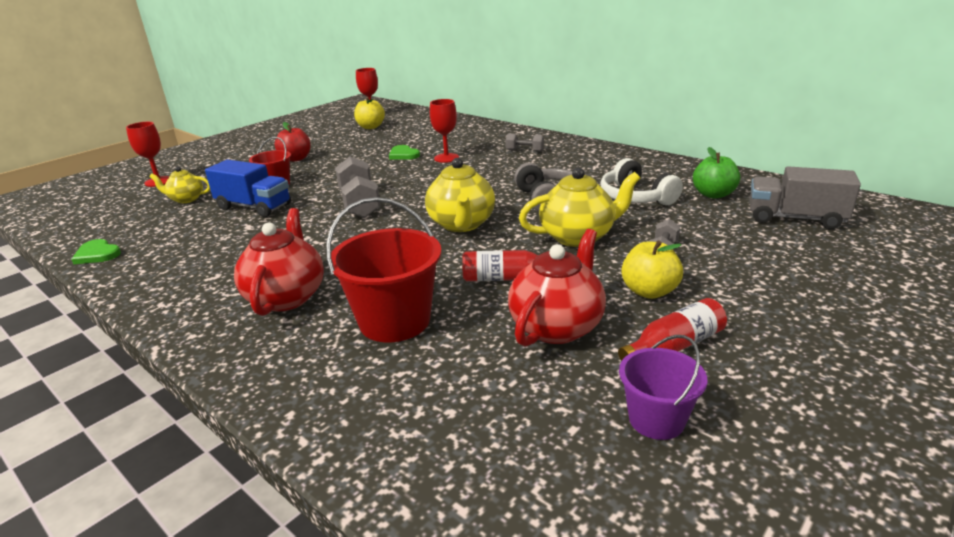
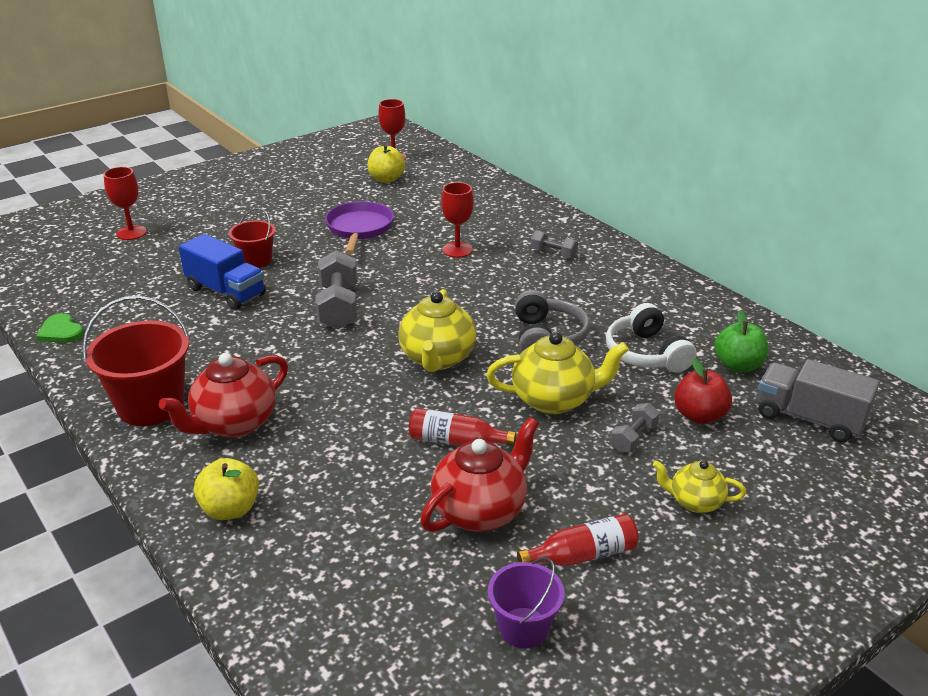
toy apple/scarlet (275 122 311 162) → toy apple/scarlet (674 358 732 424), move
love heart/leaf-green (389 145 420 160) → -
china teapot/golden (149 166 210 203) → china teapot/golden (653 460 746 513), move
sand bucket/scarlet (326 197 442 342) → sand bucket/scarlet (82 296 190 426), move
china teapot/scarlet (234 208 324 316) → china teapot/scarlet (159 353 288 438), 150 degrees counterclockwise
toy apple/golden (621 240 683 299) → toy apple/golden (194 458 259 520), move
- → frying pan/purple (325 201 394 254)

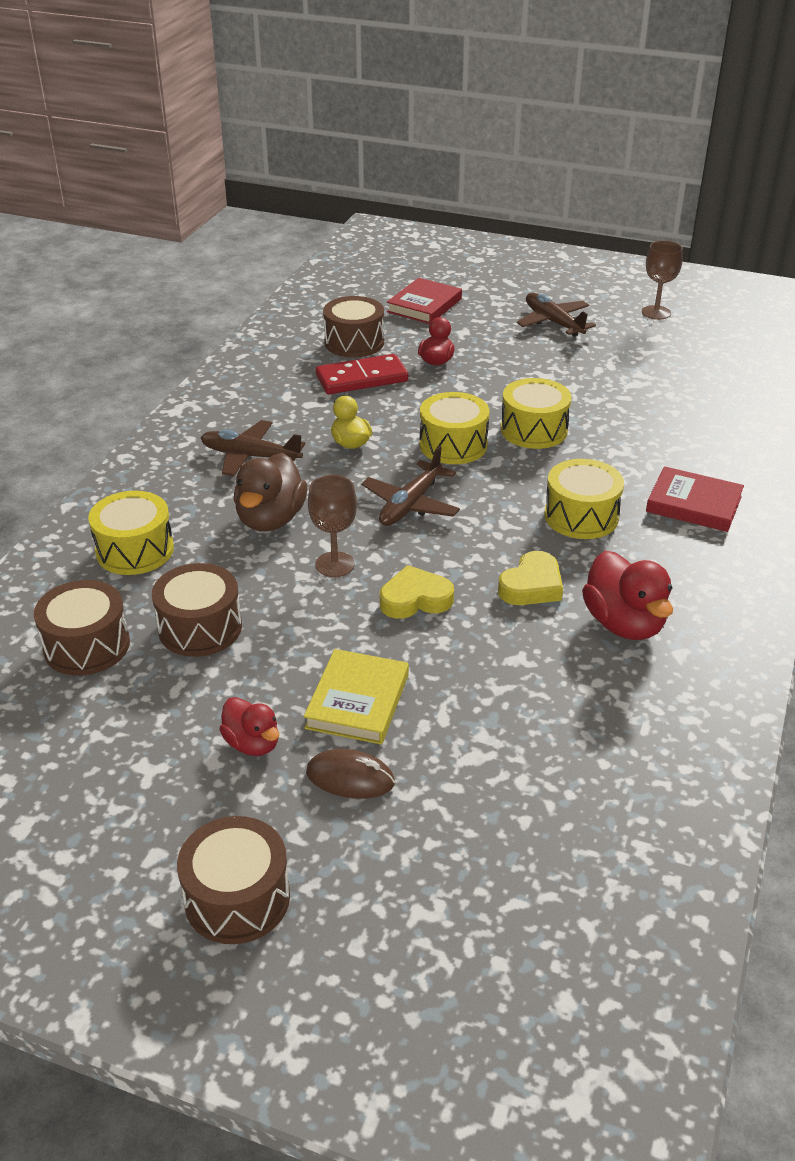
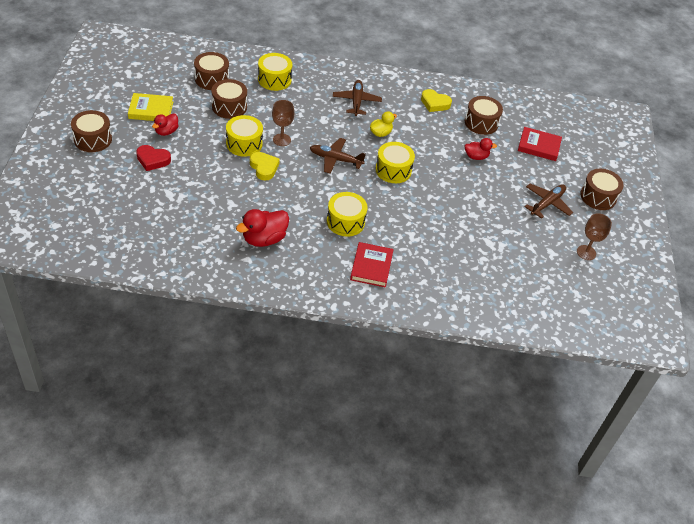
domino piece/scarlet (316 354 408 394) → -
drum/golden (501 378 572 449) → drum/golden (226 115 263 157), move
duck/russet (234 453 307 531) → -
love heart/golden (498 551 563 605) → love heart/golden (421 89 452 112), move
hardcover/golden (304 649 409 745) → hardcover/golden (128 93 173 121), move
mouse/russet (306 749 395 799) → love heart/scarlet (136 145 171 171)
- → drum/russet (580 169 624 210)

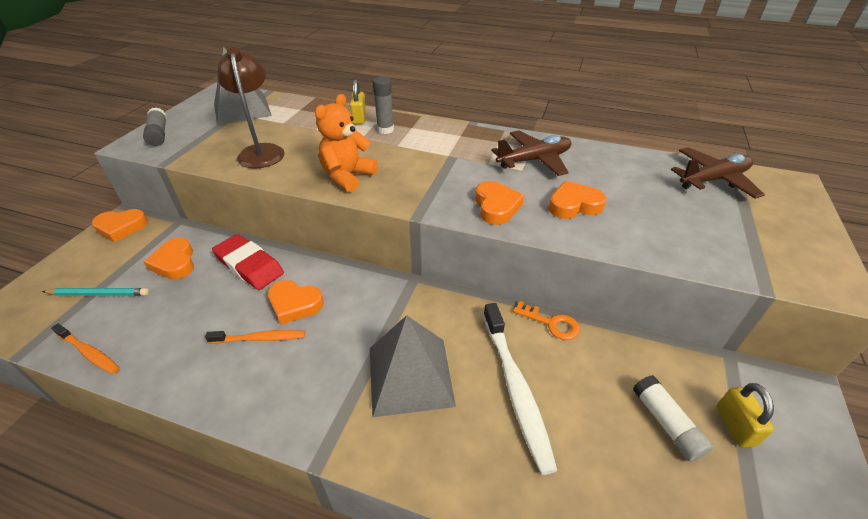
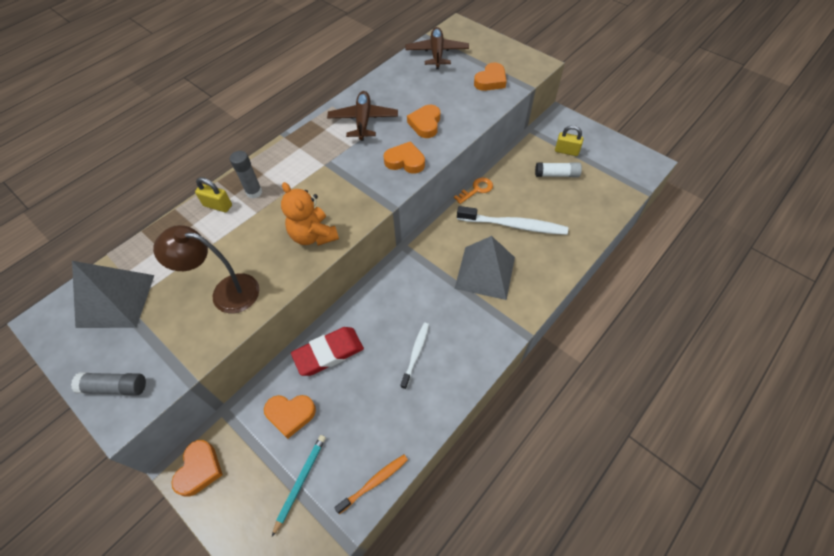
love heart/orange (268 280 324 325) → love heart/orange (474 62 507 91), move
dental brush/orange (205 330 305 344) → dental brush/white (400 323 429 389)

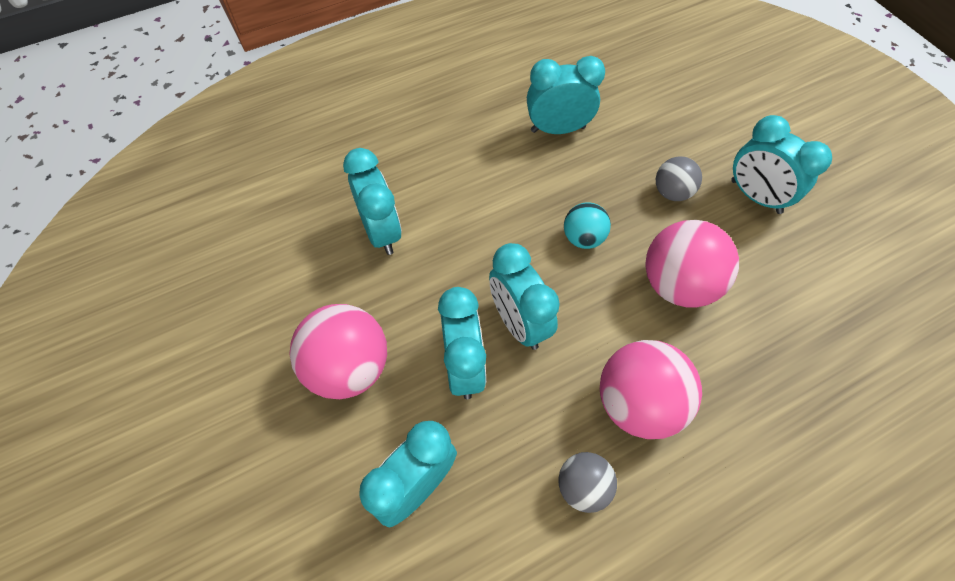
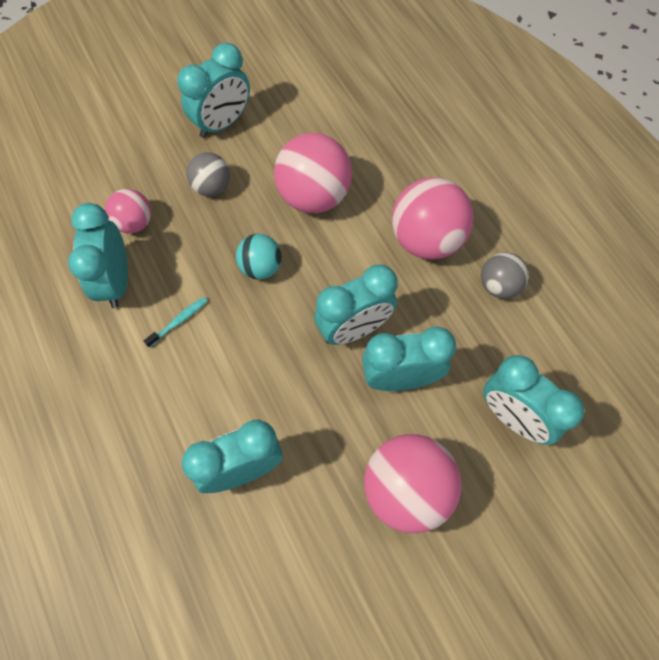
- → play ball/pink (105 189 151 233)
- → dental brush/turquoise (144 297 208 348)

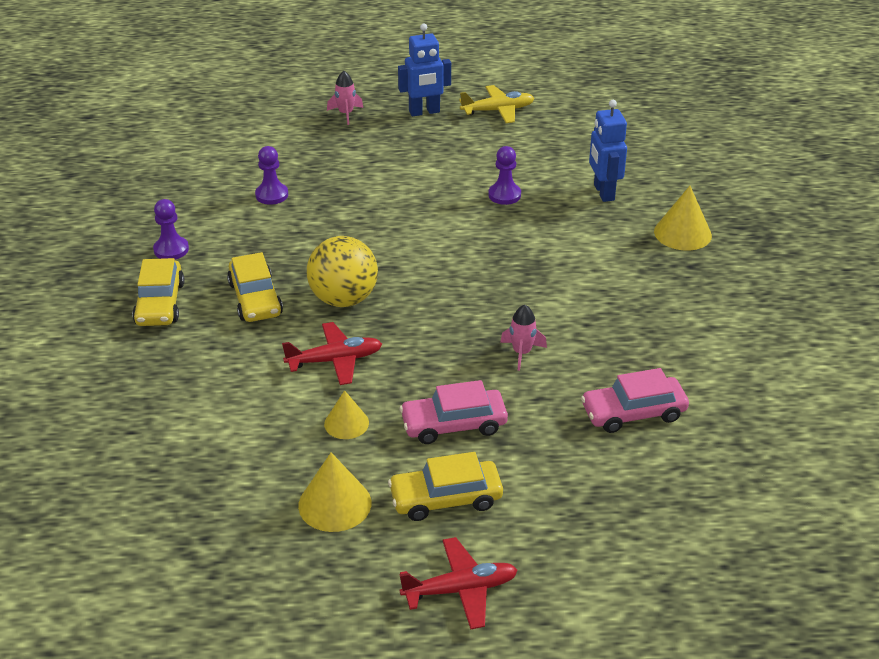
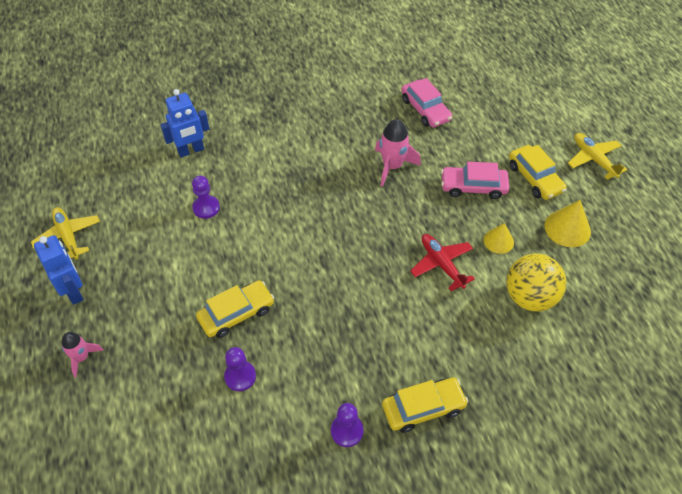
cone/golden (654 186 712 251) → -
play ball/golden (307 236 378 307) → play ball/golden (506 254 566 312), move
car/golden (227 252 283 322) → car/golden (196 280 274 338), move
rocket/pink (500 304 547 371) → rocket/pink (375 119 421 187), x1.59
car/pink (400 380 508 444) → car/pink (441 162 509 199), 120 degrees clockwise
aeroplane/scarlet (399 537 518 630) → aeroplane/golden (568 133 627 180)

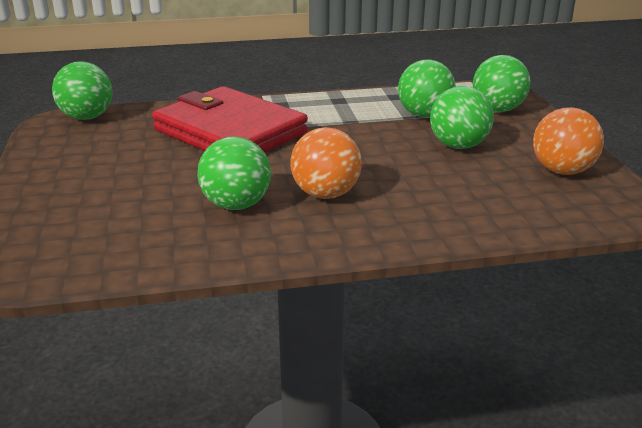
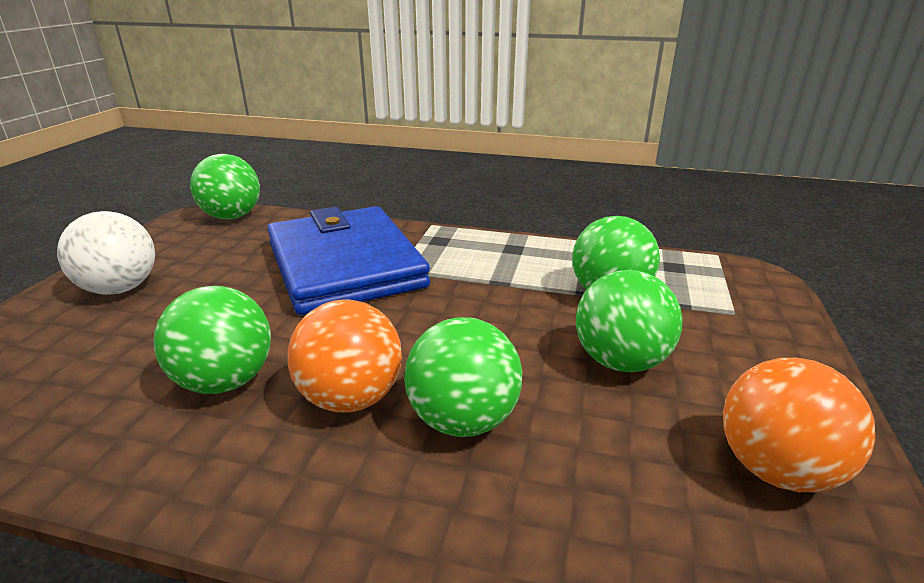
play ball/leaf-green (473 55 531 112) → play ball/leaf-green (404 317 522 437), move
billfold/scarlet (152 86 308 153) → billfold/royal blue (267 206 430 315)
- → play ball/white (57 211 155 295)

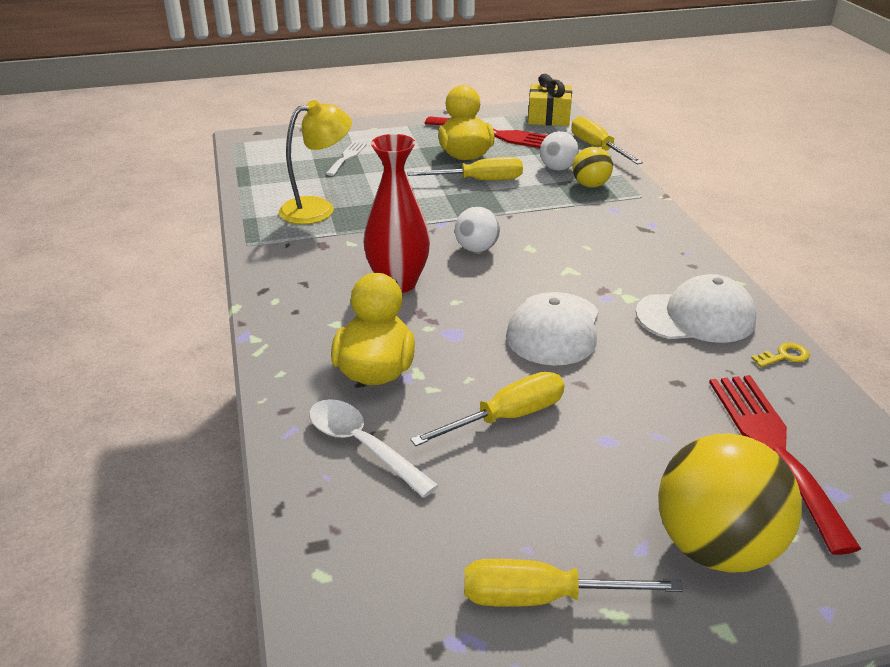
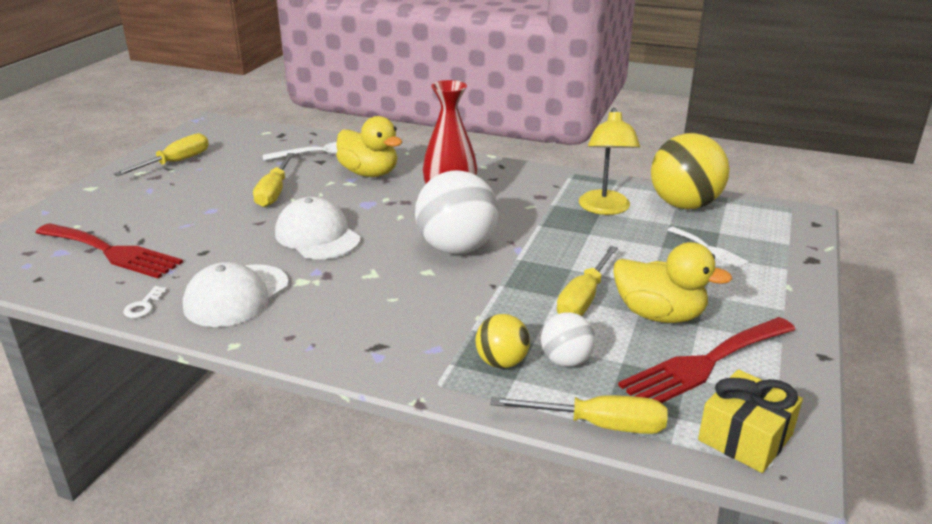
play ball/white (455 207 500 252) → play ball/white (415 170 498 254), x1.89
door key/golden (751 343 810 367) → door key/white (123 286 168 318)
play ball/golden (658 433 802 573) → play ball/golden (651 133 730 209), move

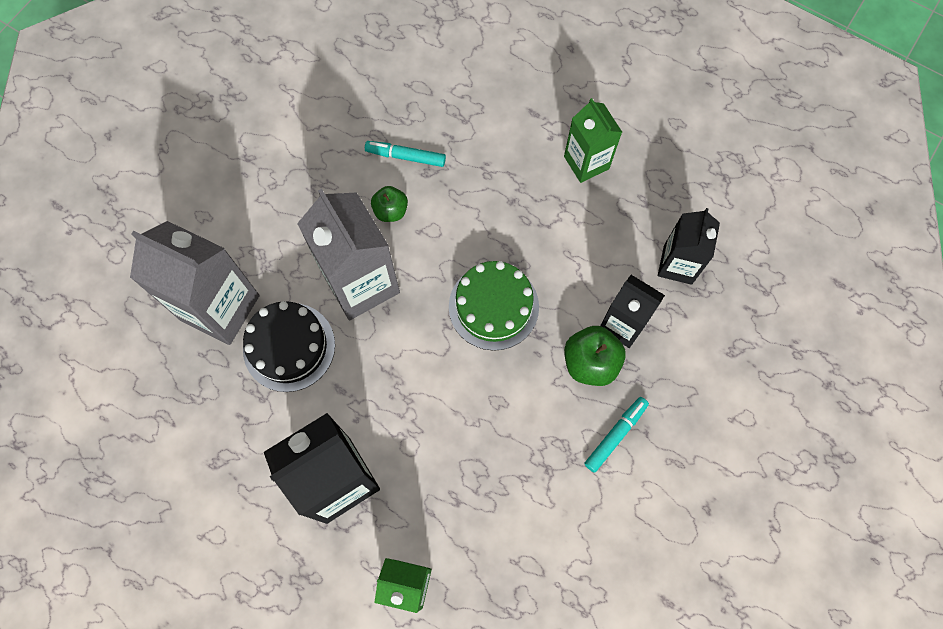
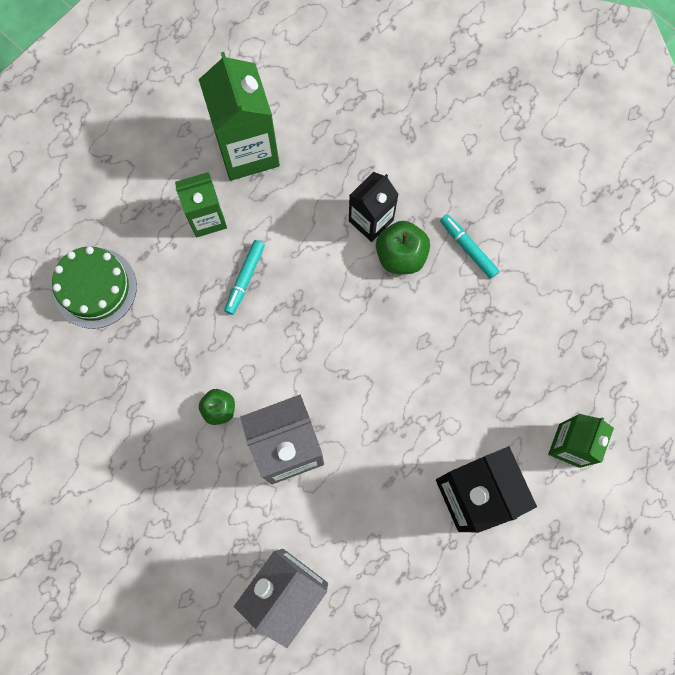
marker/turquoise (365 141 446 167) → marker/turquoise (224 240 265 315), move
juice carton/jet-black (658 208 720 285) → -
gateau/leaf-green (449 261 539 351) → gateau/leaf-green (52 246 137 329), move
gateau/jet-black (243 301 335 392) → -
- → juice carton/leaf-green (199 52 280 181)

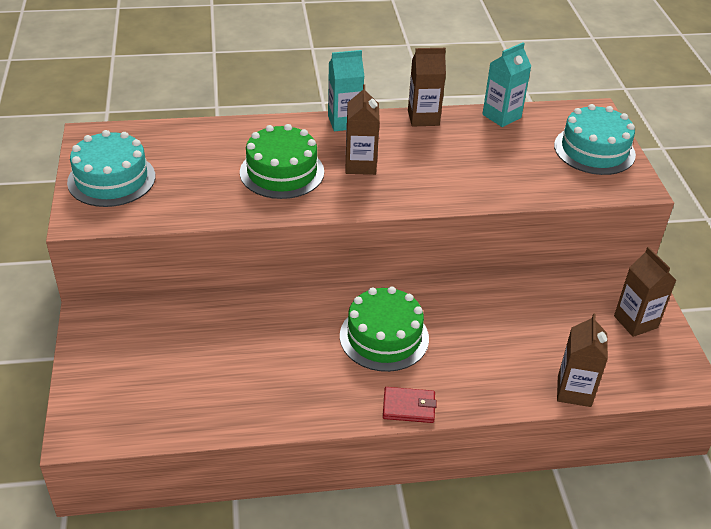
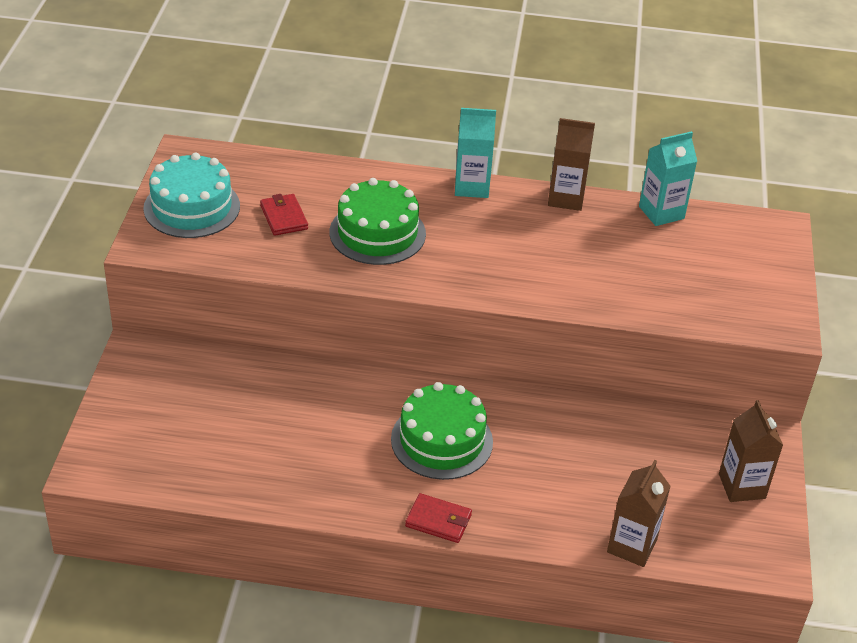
juice carton/russet (346 85 380 175) → -
gateau/turquoise (554 104 636 175) → -
- → billfold/scarlet (260 194 308 236)

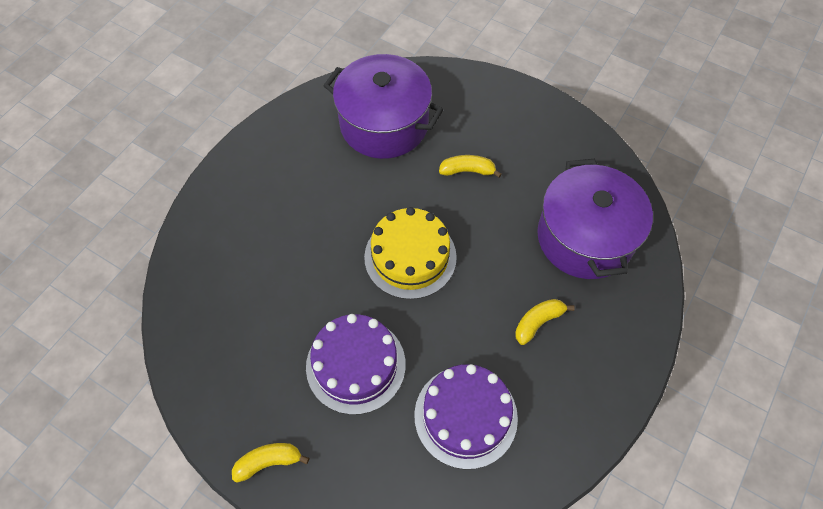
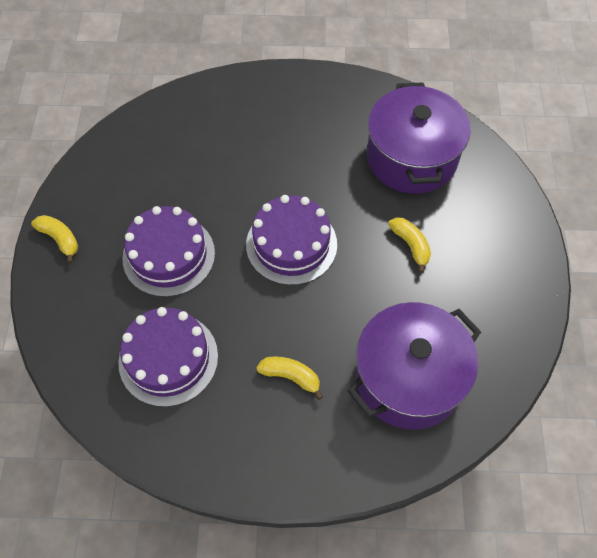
gateau/golden (364 207 457 299) → gateau/purple (246 195 337 285)

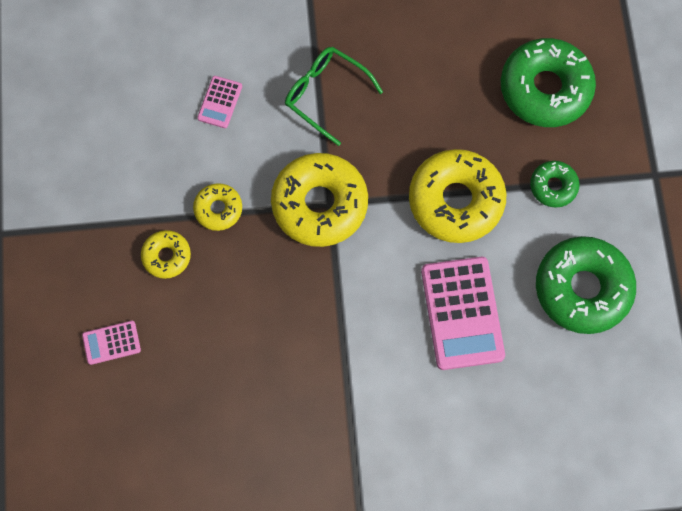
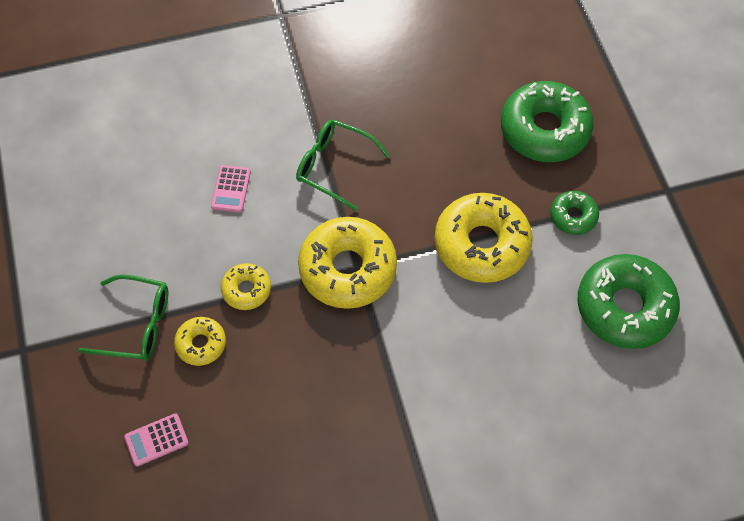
calculator/pink (421 257 505 370) → -
- → eyeglasses/leaf-green (78 275 168 361)

